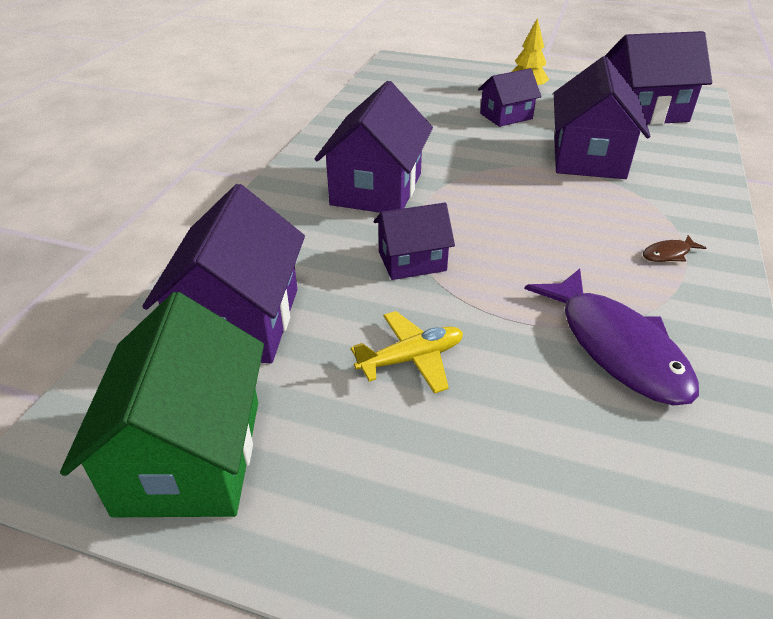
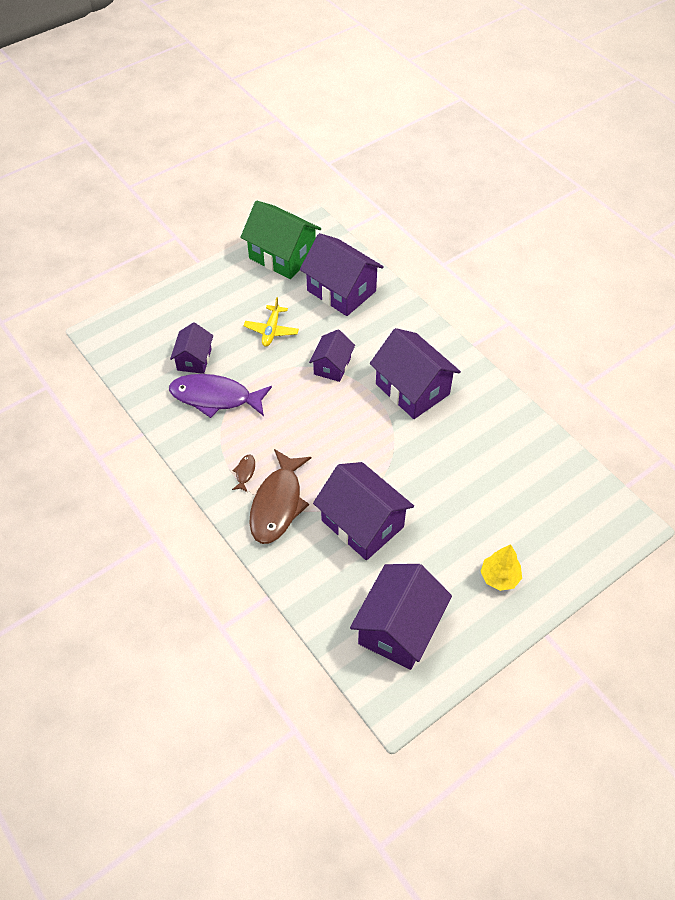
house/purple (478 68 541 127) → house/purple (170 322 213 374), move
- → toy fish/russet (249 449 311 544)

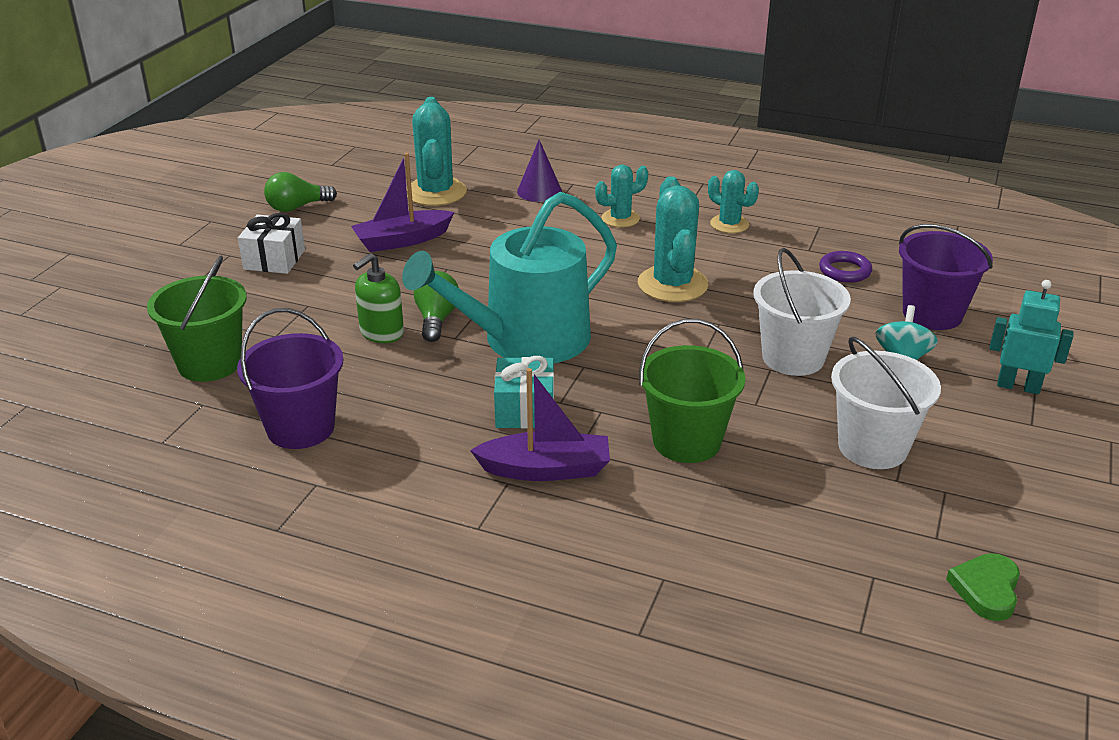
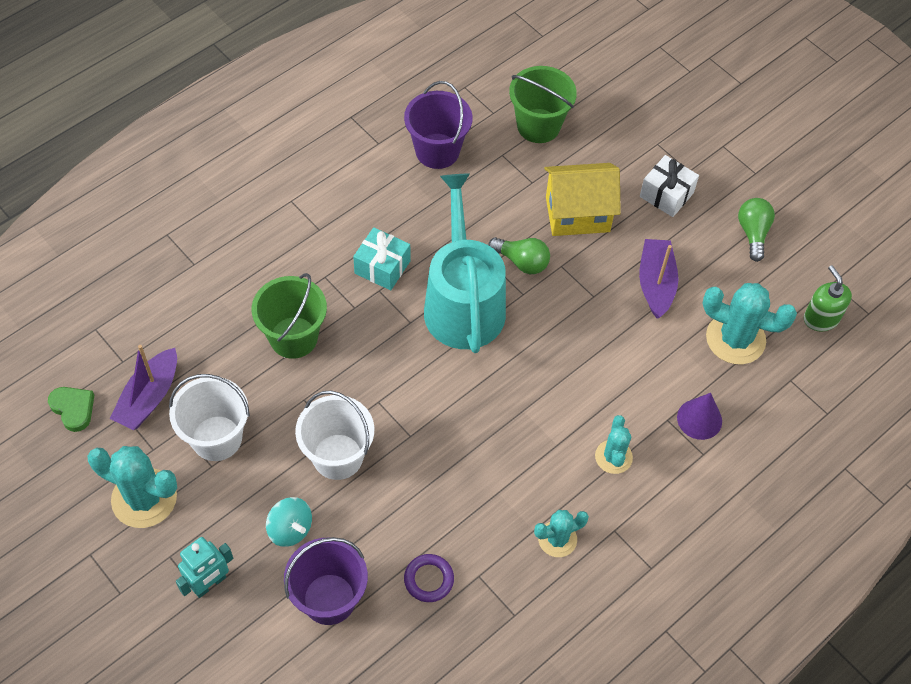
prickly plant/turquoise (638 176 709 302) → prickly plant/turquoise (87 446 177 528), move
pump bottle/leaf-green (353 253 404 343) → pump bottle/leaf-green (804 265 852 332), move
boat/purple (470 368 610 481) → boat/purple (110 345 177 430), move
- → house/golden (544 163 621 236)

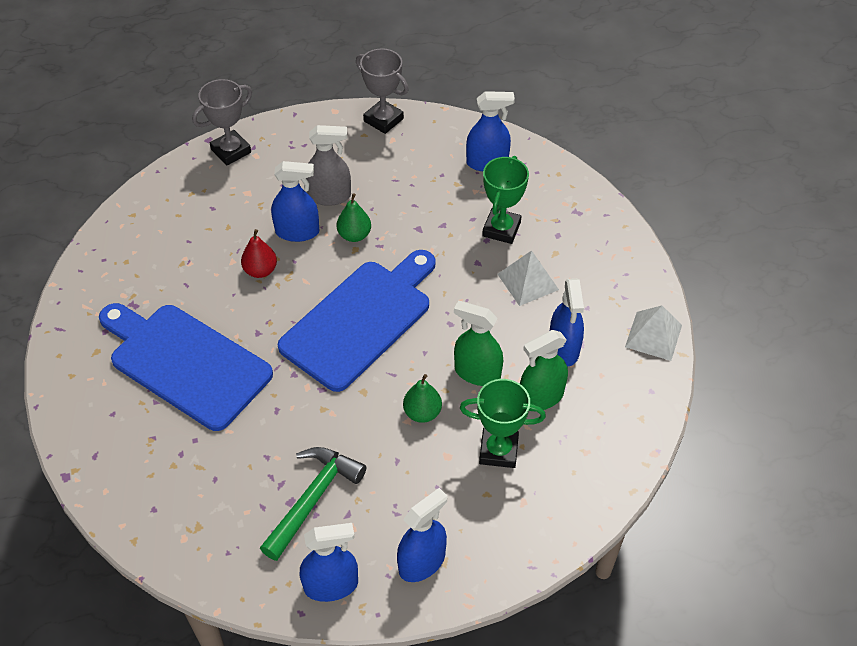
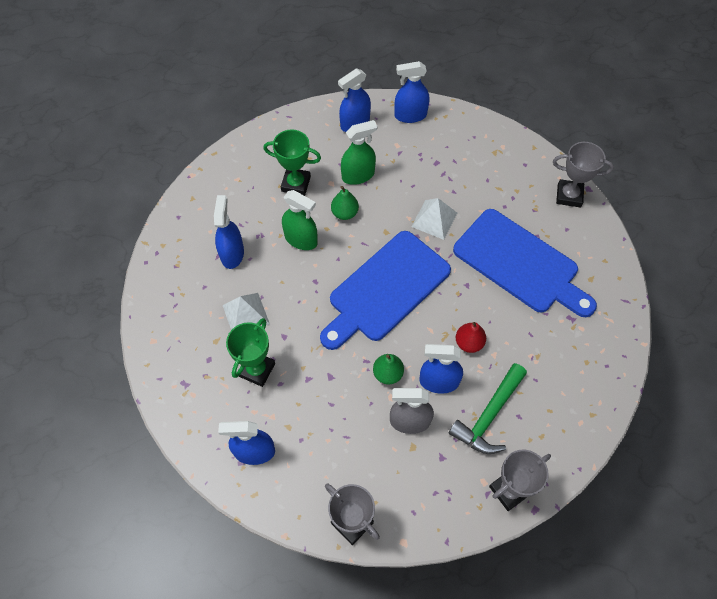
pyramid/white (625 305 682 361) → pyramid/white (411 198 457 240), move
spray bottle/leaf-green (520 330 568 411) → spray bottle/leaf-green (341 120 377 185), move
hammer/leaf-green (260 447 367 561) → hammer/leaf-green (449 363 527 454), move
- → award cup/gray (553 142 614 207)

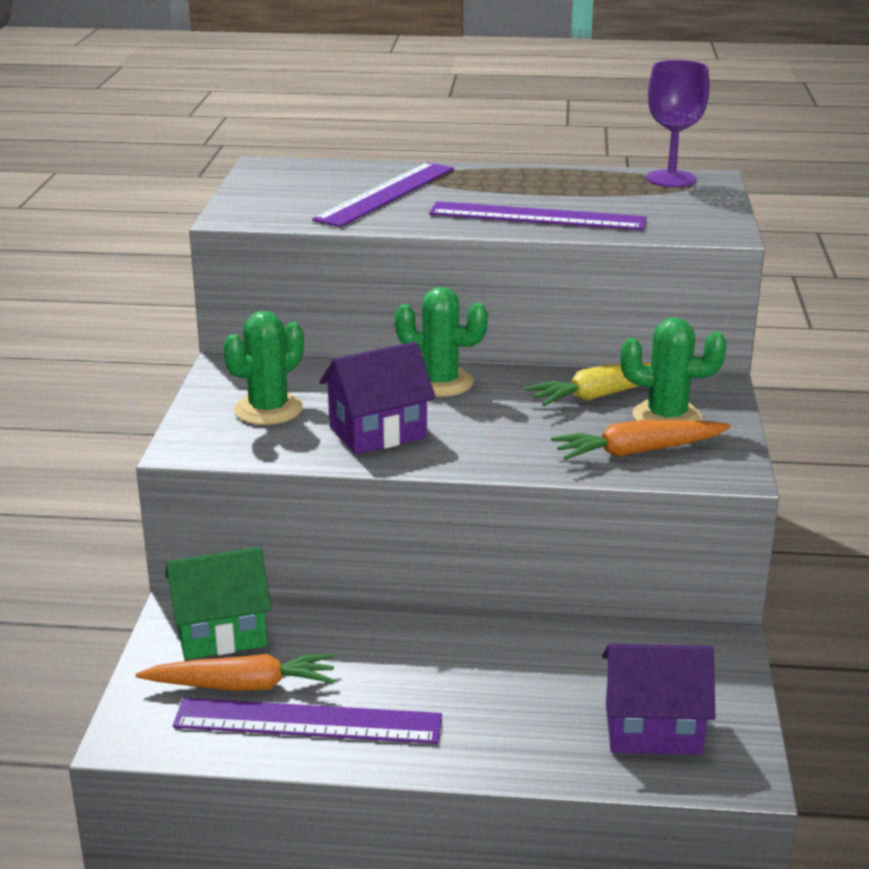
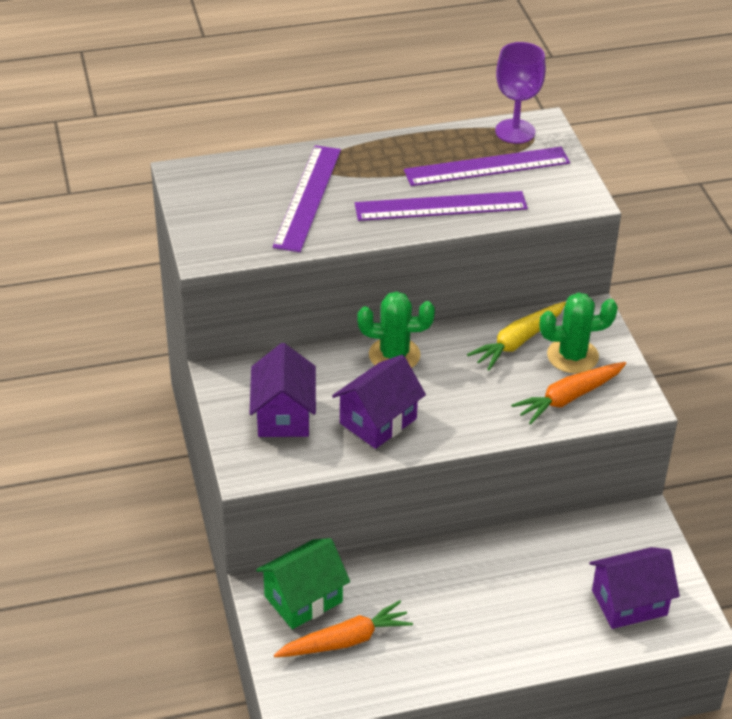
prickly plant/leaf-green (223 311 304 425) → house/purple (250 343 316 437)
ruler/purple (173 698 442 744) → ruler/purple (404 147 570 186), move

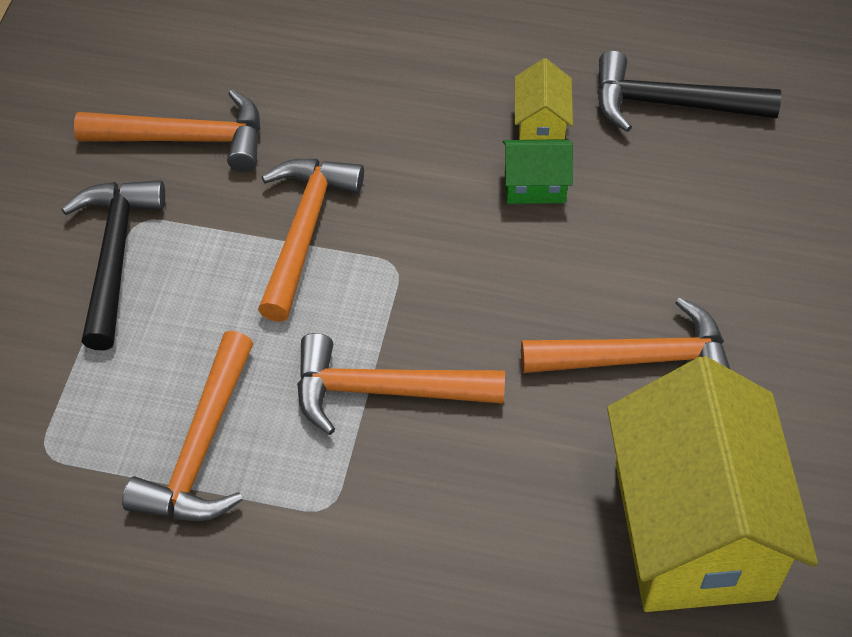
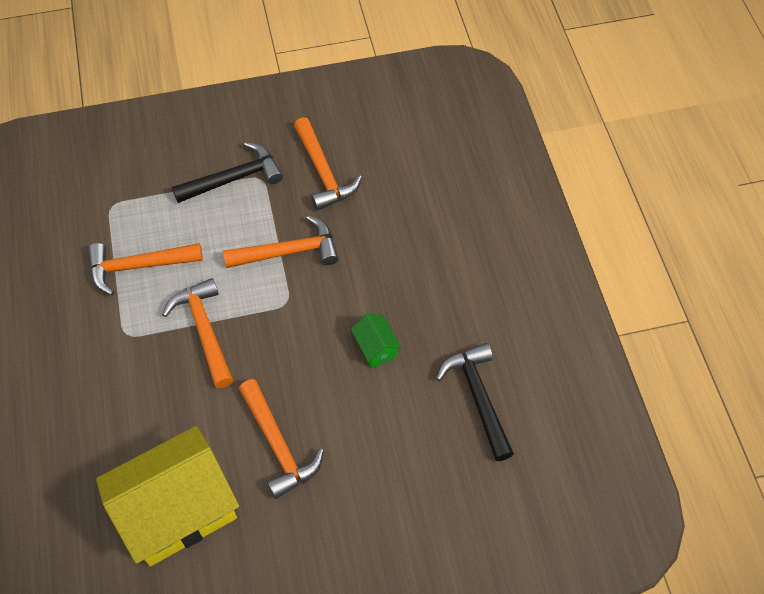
house/golden (515 58 573 140) → -

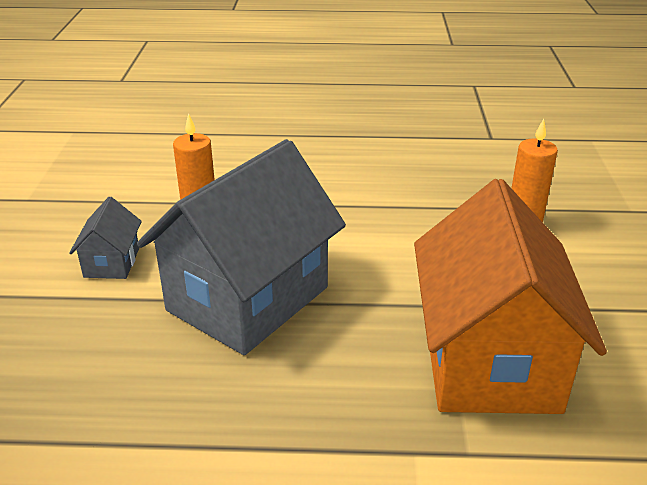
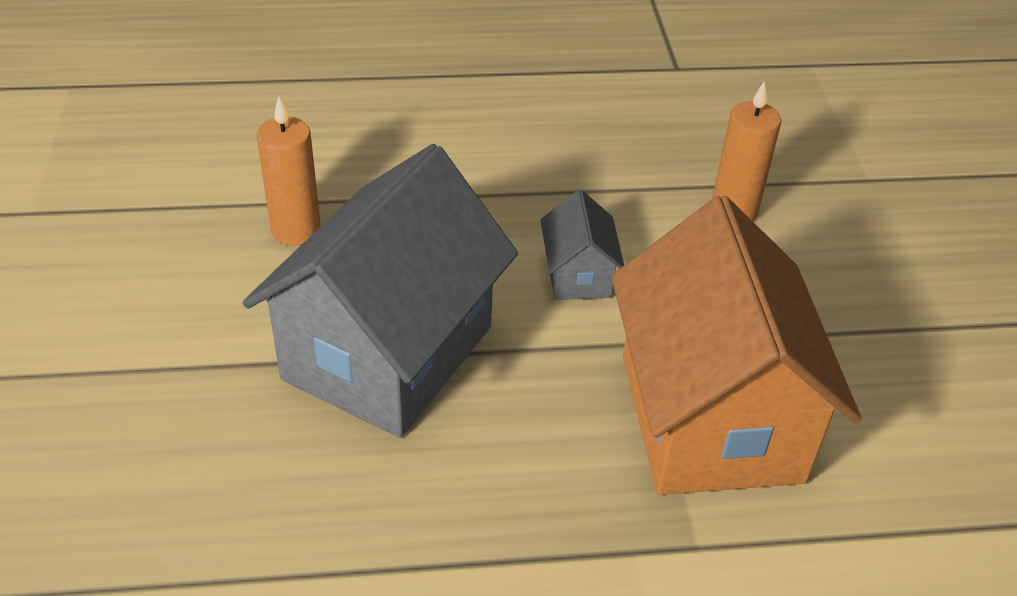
house/gray (69 197 142 279) → house/gray (541 190 624 300), move

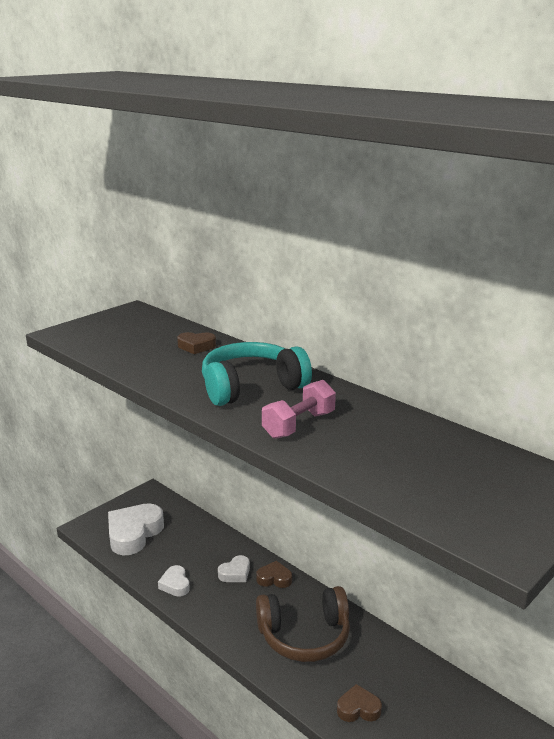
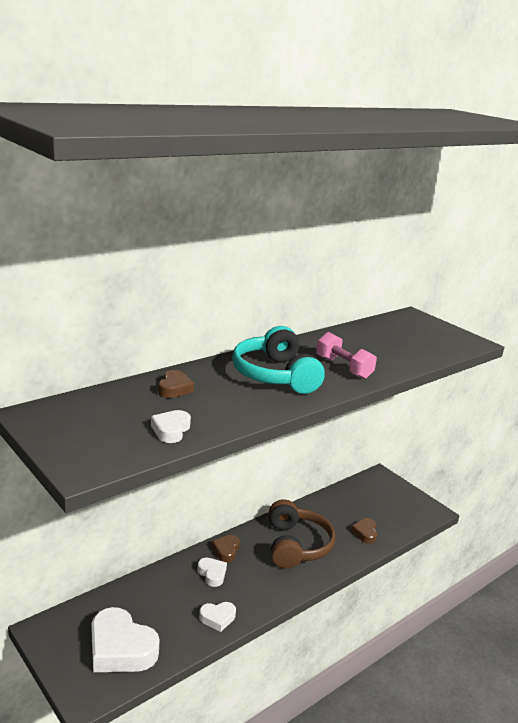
- → love heart/white (151 410 191 443)

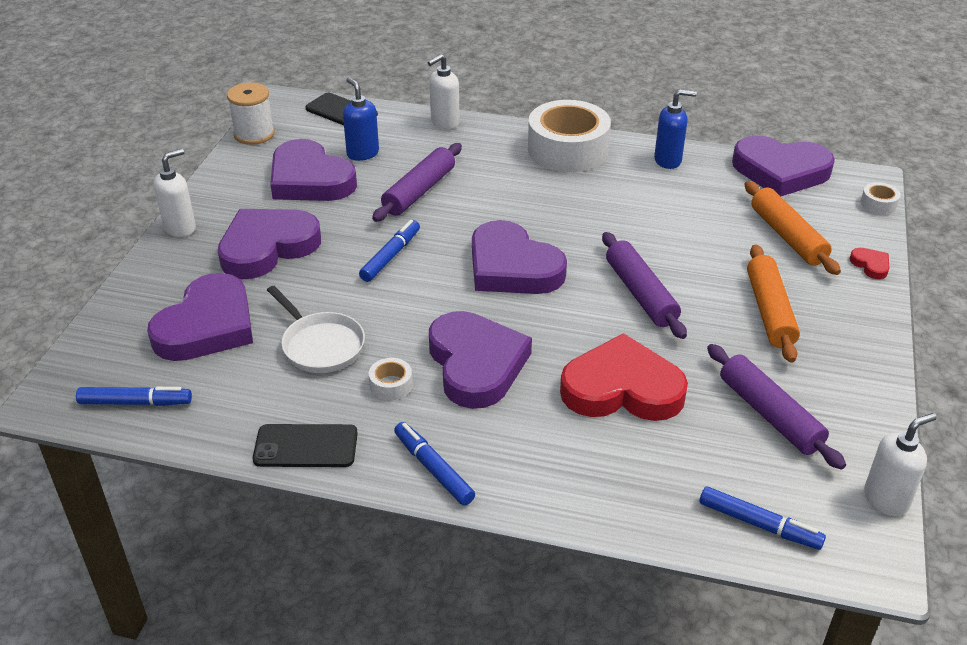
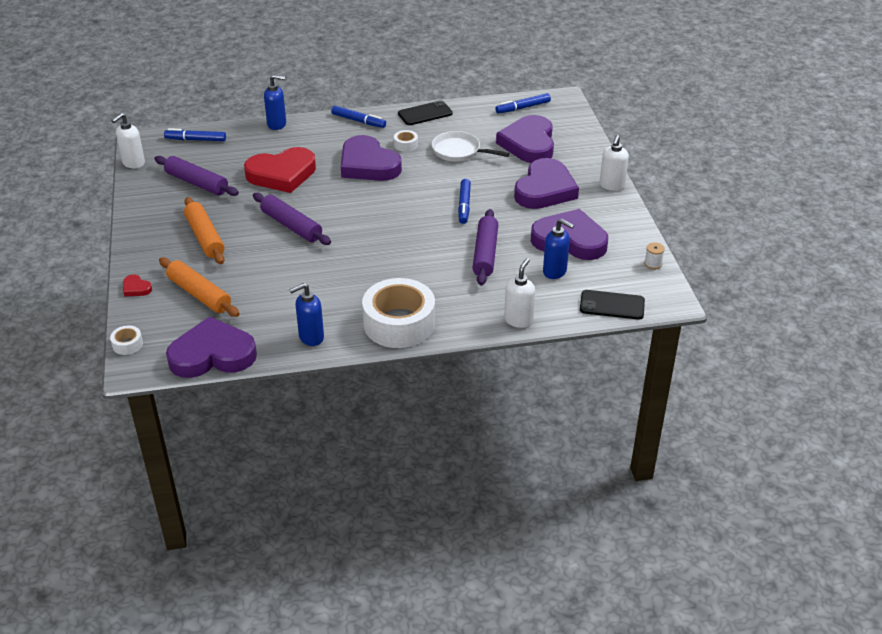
spool/white (227 82 275 145) → spool/white (644 242 665 269), x0.51
love heart/purple (472 220 567 294) → -
- → pump bottle/royal blue (264 75 286 130)

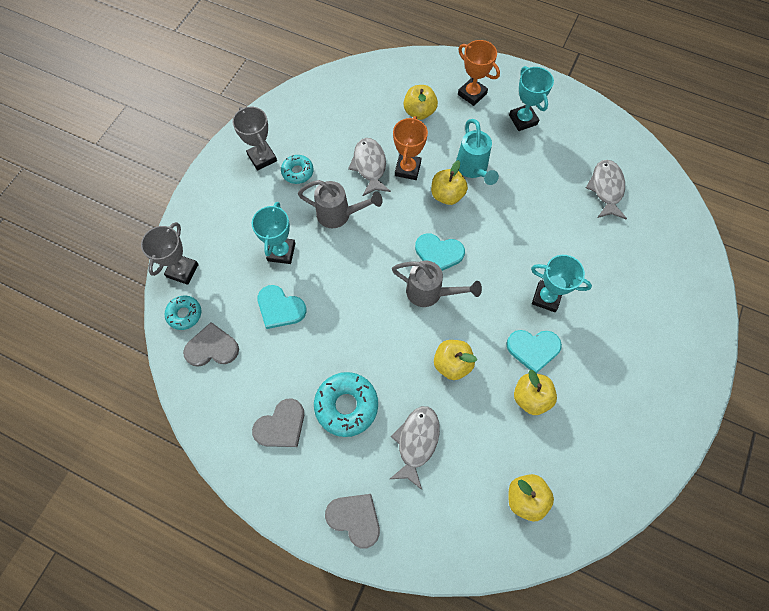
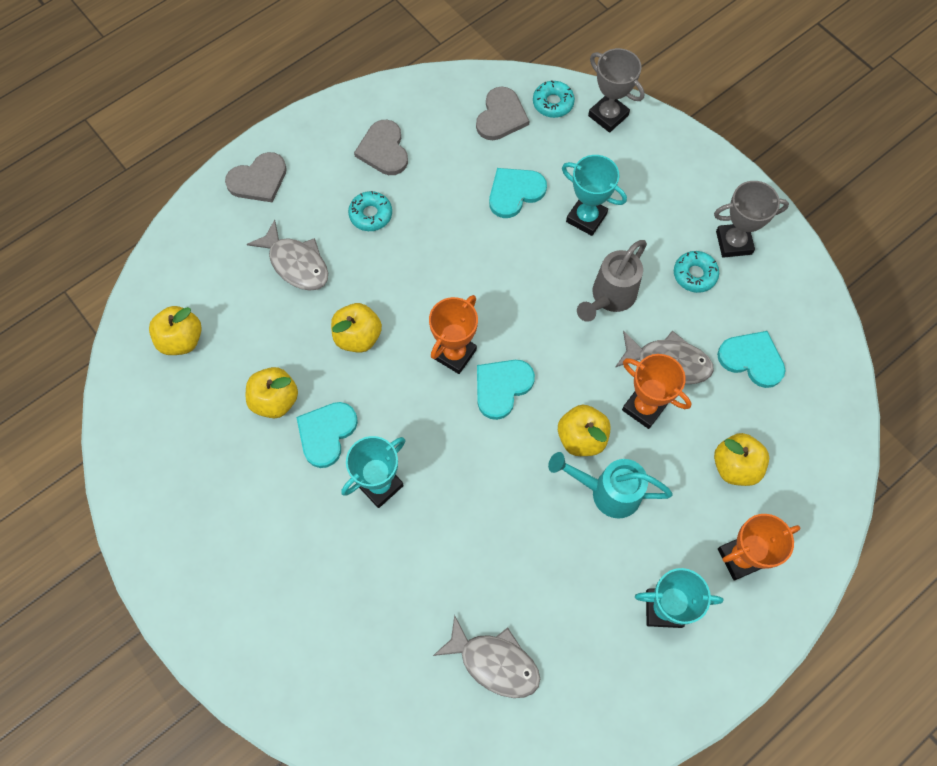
watering can/gray (392 261 482 307) → award cup/orange (429 295 478 374)
donut/turquoise (314 372 378 437) → donut/turquoise (348 191 392 231), x0.60
- → love heart/turquoise (717 331 786 388)

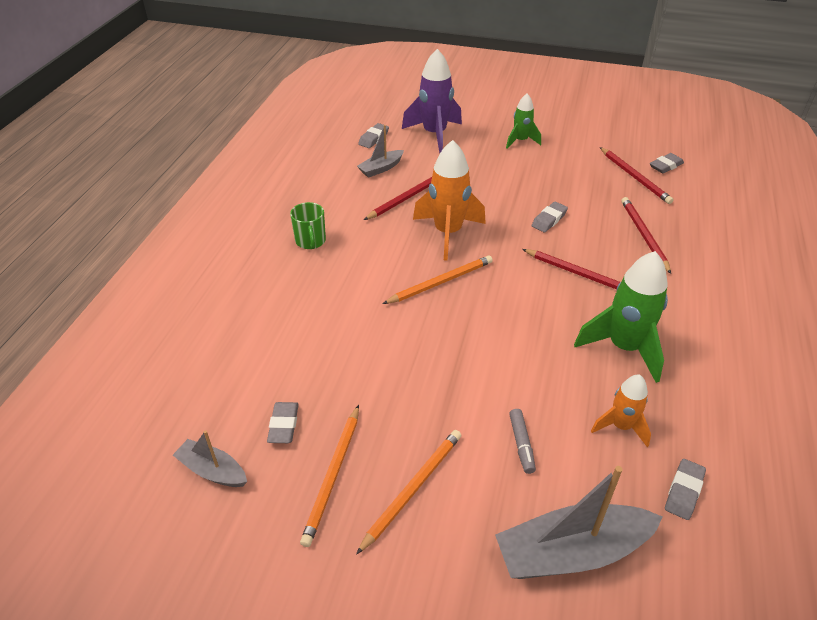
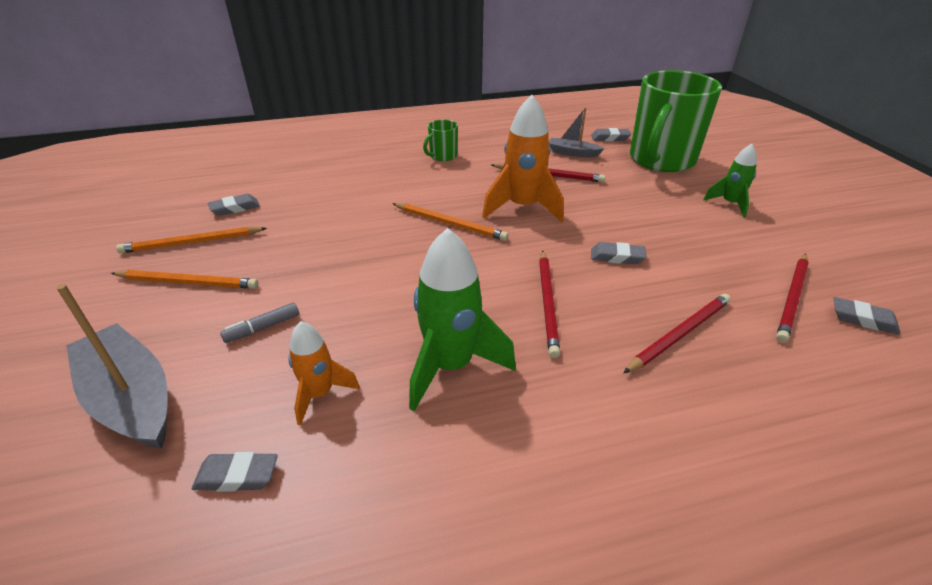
rocket/purple (402 49 462 153) → coffee mug/leaf-green (630 70 722 172)
boat/gray (173 430 247 487) → -

